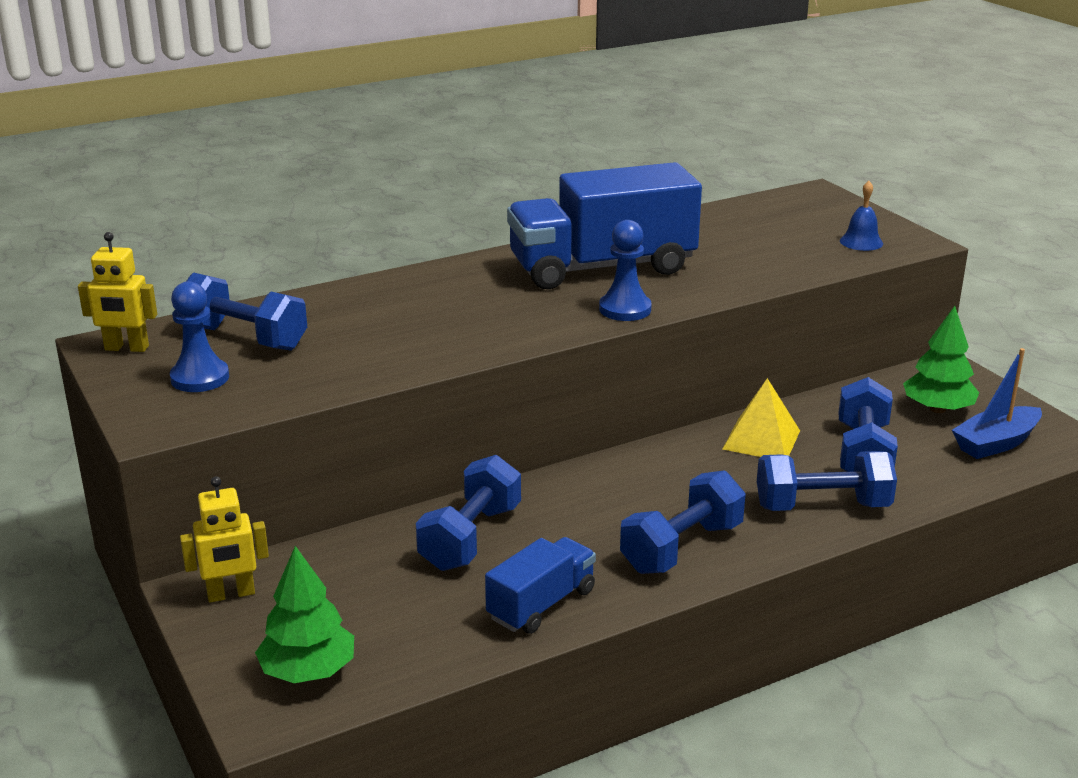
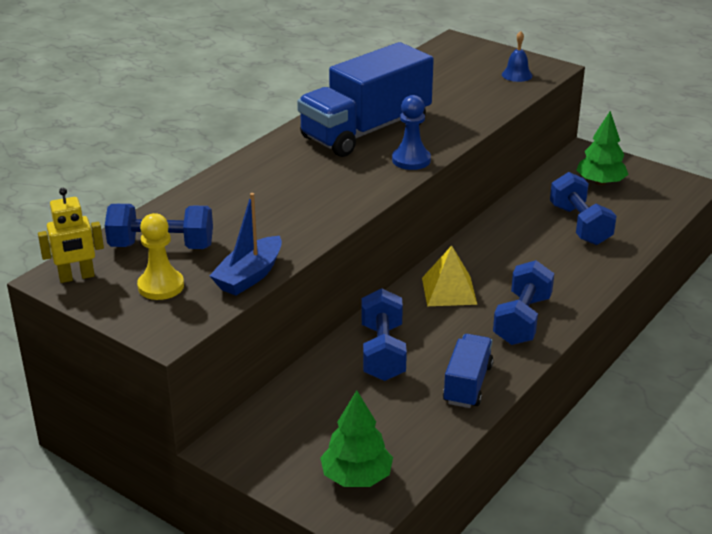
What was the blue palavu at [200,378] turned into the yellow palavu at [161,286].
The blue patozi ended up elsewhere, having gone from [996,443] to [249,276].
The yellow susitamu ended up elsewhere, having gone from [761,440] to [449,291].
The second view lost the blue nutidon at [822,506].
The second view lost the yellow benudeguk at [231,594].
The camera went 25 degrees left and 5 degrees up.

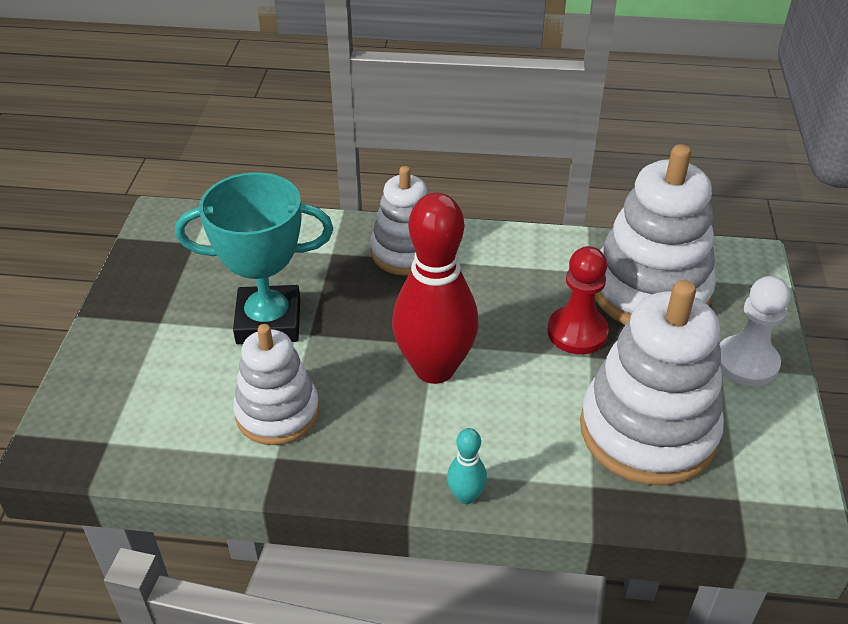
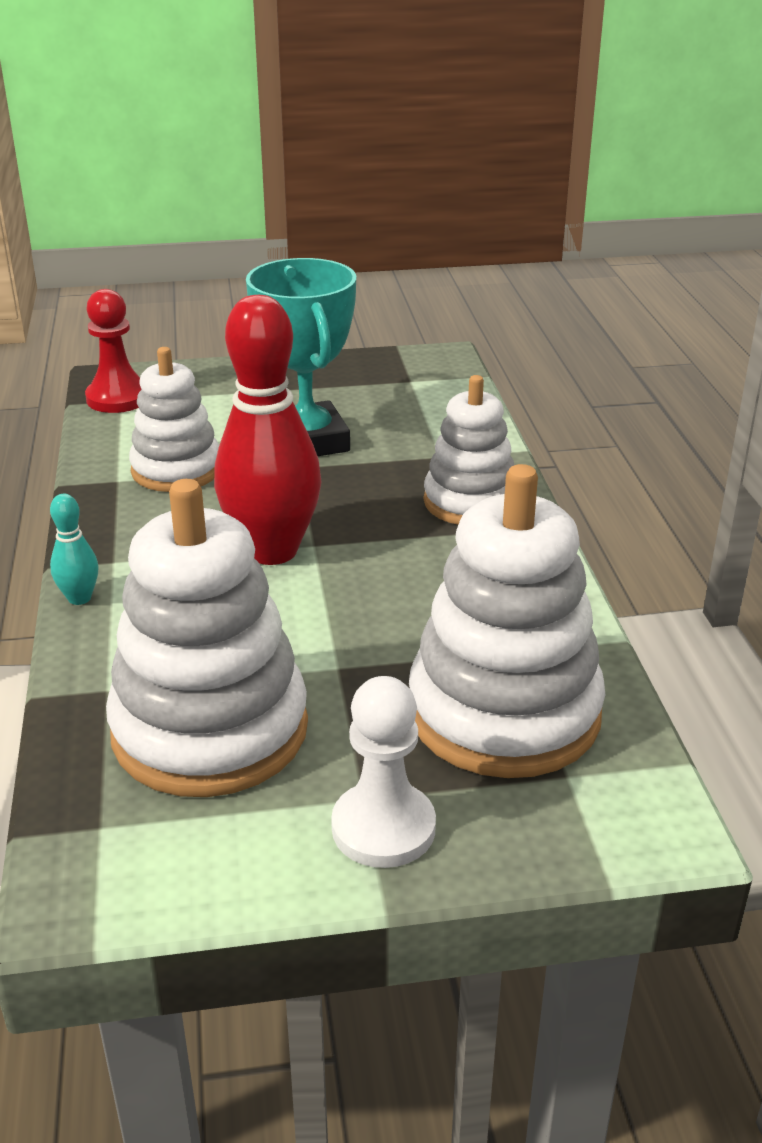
The red palavu ended up elsewhere, having gone from [577,332] to [118,398].
The camera went 75 degrees right and 10 degrees down.

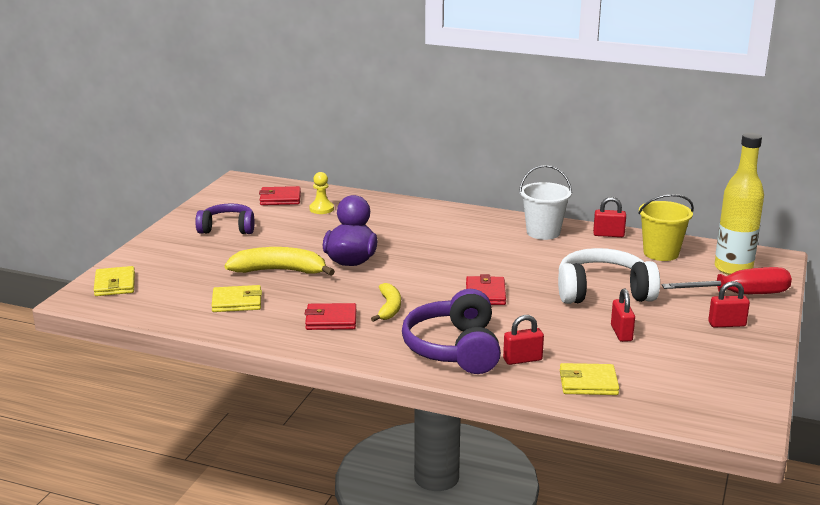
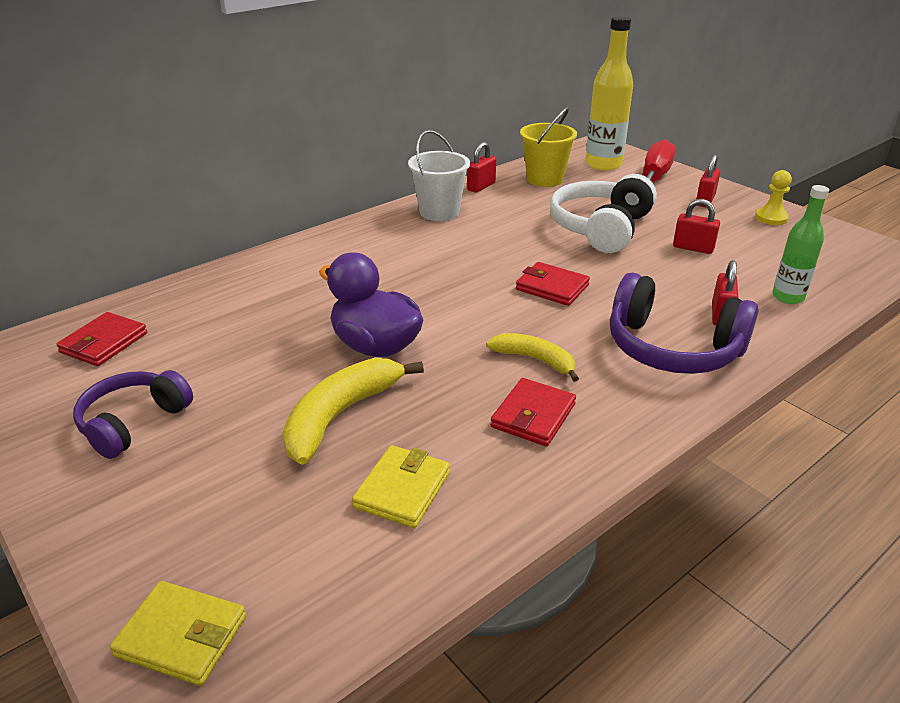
The yellow palavu ended up elsewhere, having gone from [321,209] to [771,218].
Where the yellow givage stood at [588,383], the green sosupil came to stand at [788,297].
The camera went 60 degrees left and 10 degrees up.

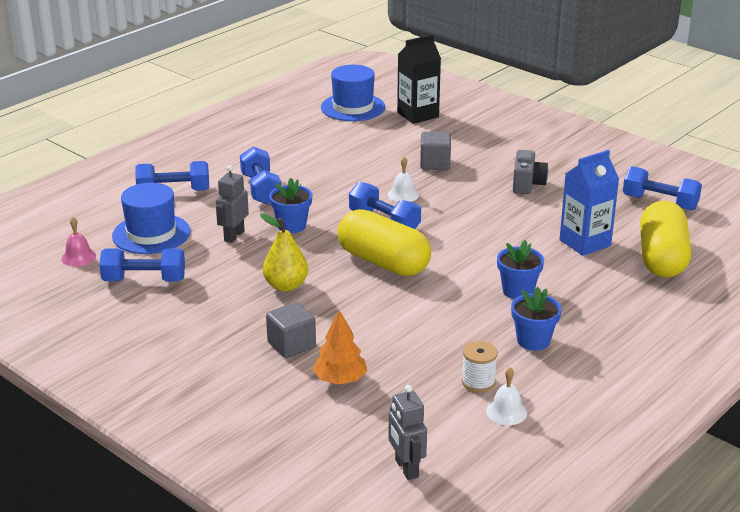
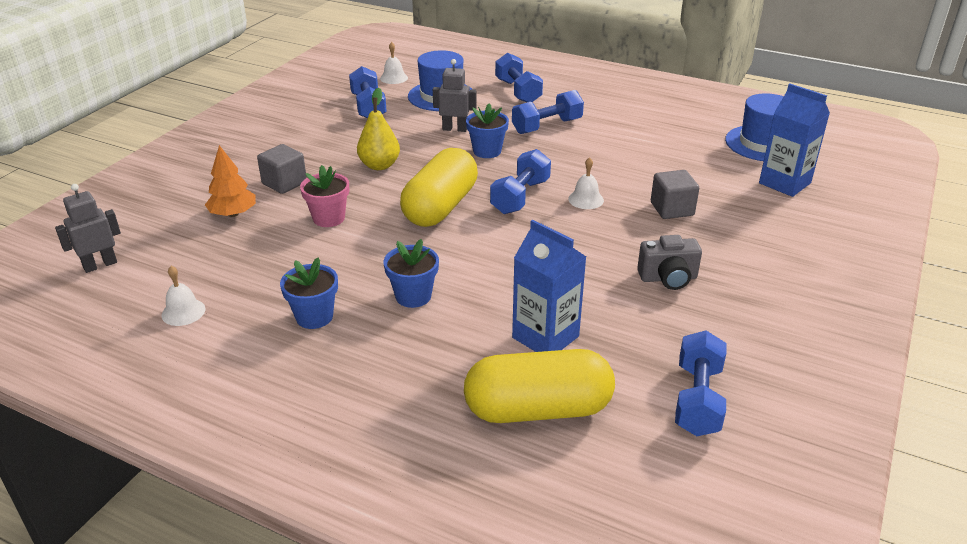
What was the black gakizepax at [418,115] turned into the blue gakizepax at [784,183].
What was the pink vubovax at [78,257] turned into the white vubovax at [394,78].
The second view lost the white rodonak at [478,382].
The second view gained the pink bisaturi at [329,218].
The camera went 75 degrees right and 5 degrees up.

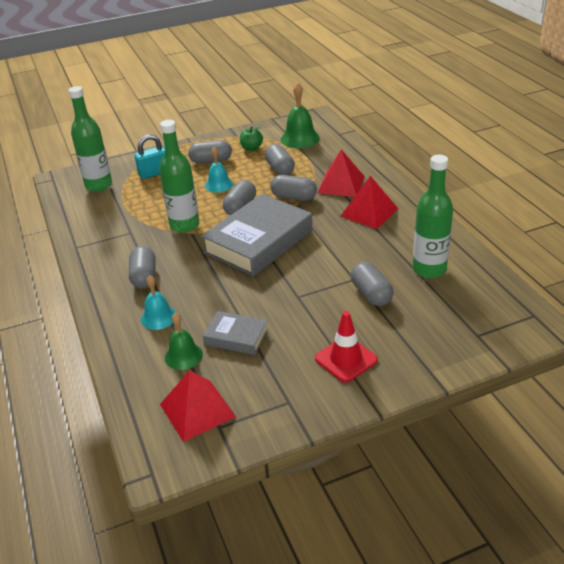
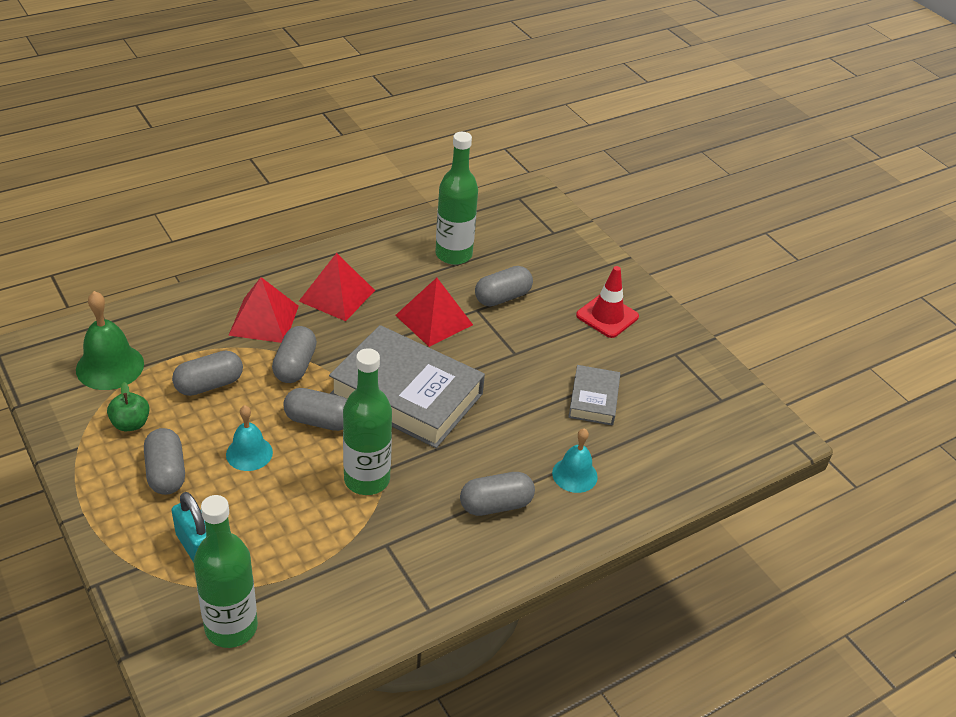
The second view lost the green vubovax at [183,356].
The red susitamu ended up elsewhere, having gone from [197,410] to [434,320].
The camera went 105 degrees left and 5 degrees up.

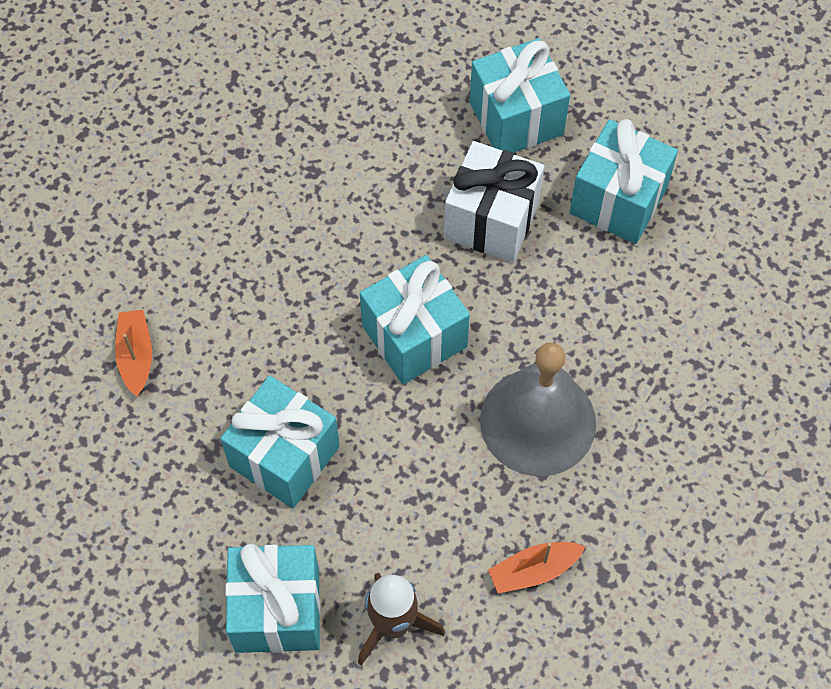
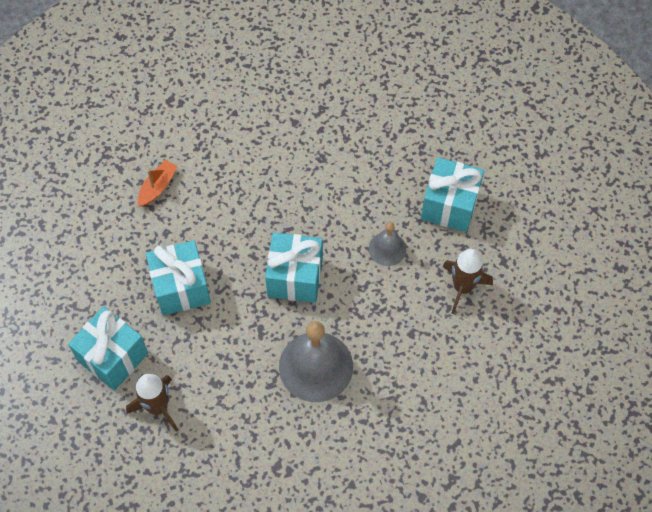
Where the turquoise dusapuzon stood at [618,200], the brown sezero came to stand at [462,287].
Where the white dusapuzon stood at [491,220], the grey vubovax came to stand at [387,248].
The second view lost the orange patozi at [533,570].
The camera went 40 degrees right and 0 degrees up.

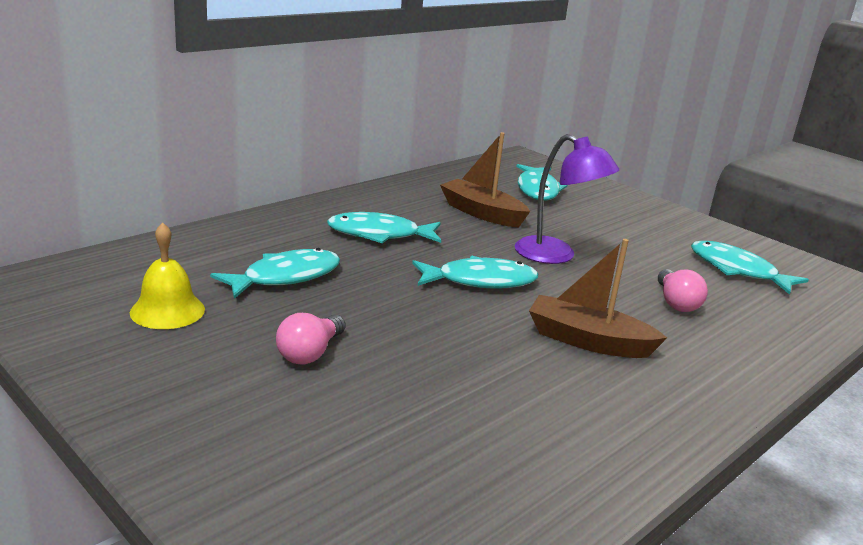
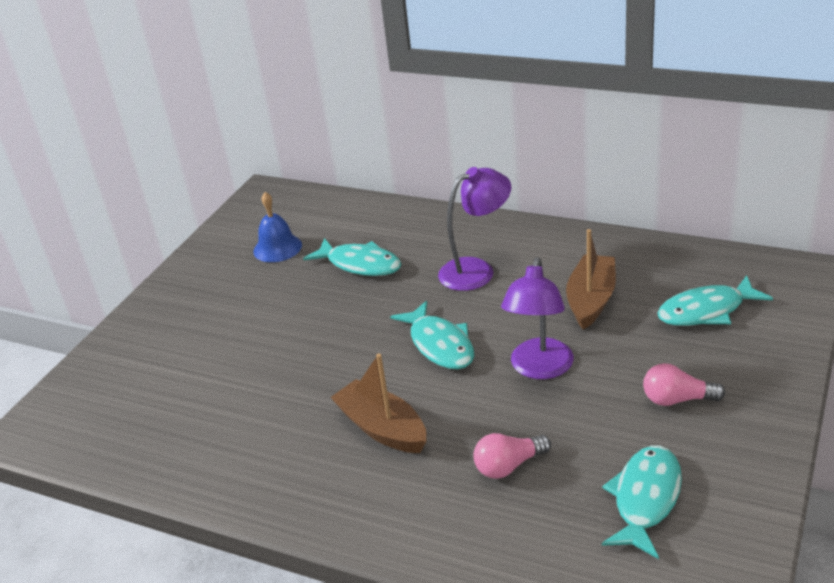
Where the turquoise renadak stood at [379,234], the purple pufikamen came to stand at [476,270].
What was the yellow vubovax at [167,310] turned into the blue vubovax at [277,248].
The brown patozi at [588,341] ended up facing another way, 45 degrees counterclockwise from before.
The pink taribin ended up elsewhere, having gone from [310,353] to [677,399].
The camera went 75 degrees right and 10 degrees up.

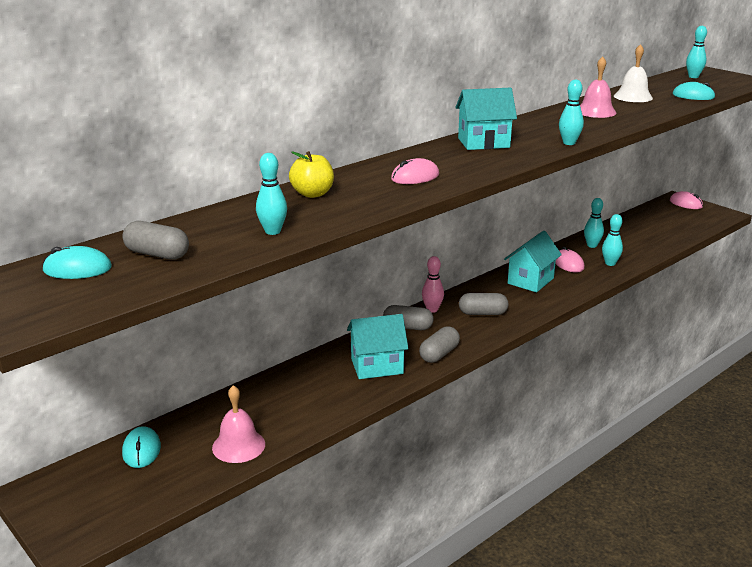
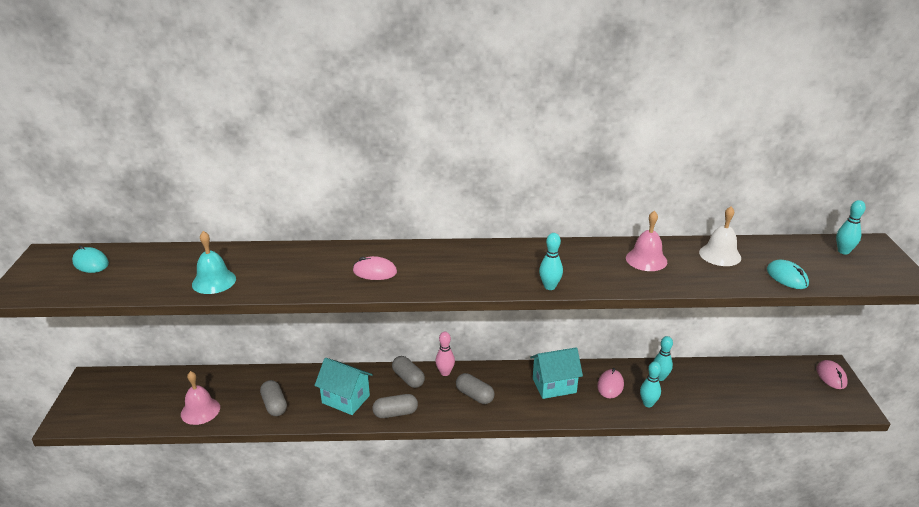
The second view lost the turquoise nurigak at [483,143].
The second view lost the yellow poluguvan at [312,194].
Where the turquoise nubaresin stood at [272,231], the turquoise vubovax came to stand at [214,281].
The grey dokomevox ended up elsewhere, having gone from [157,254] to [274,405].
The second view lost the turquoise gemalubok at [141,450].
The camera went 40 degrees right and 5 degrees up.

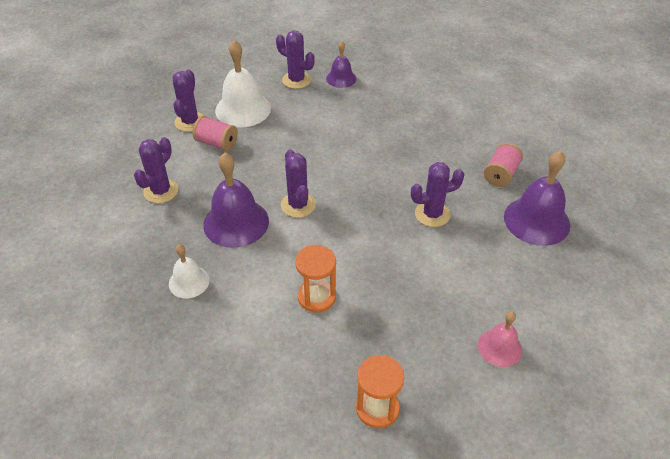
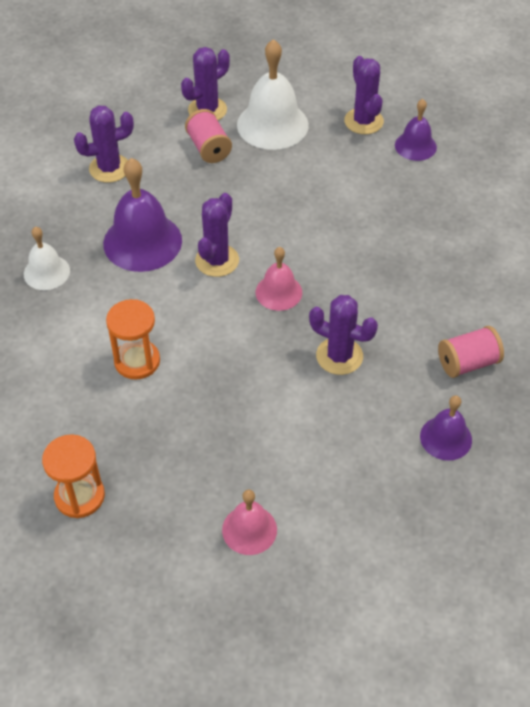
The size of the purple vubovax at [536,220] changed by a factor of 0.57.
The second view gained the pink vubovax at [278,292].
The camera went 40 degrees right and 5 degrees up.

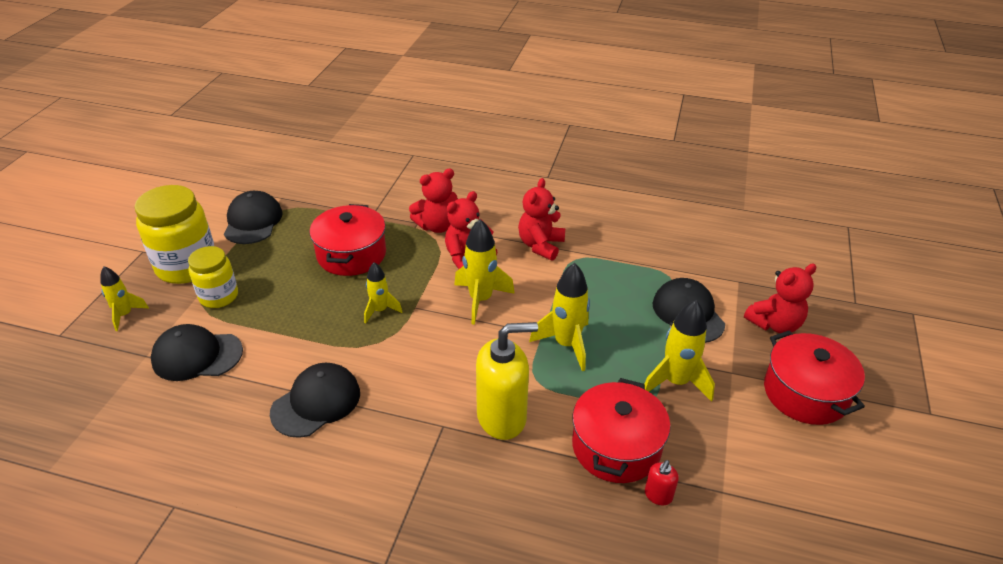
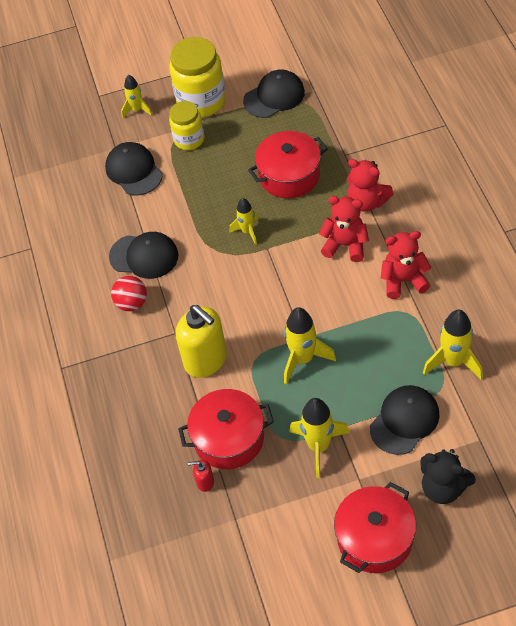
The yellow sezero ended up elsewhere, having gone from [480,300] to [453,361].
What was the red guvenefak at [774,324] turned into the black guvenefak at [443,487].
The second view gained the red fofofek at [132,303].
The camera went 65 degrees right and 15 degrees up.

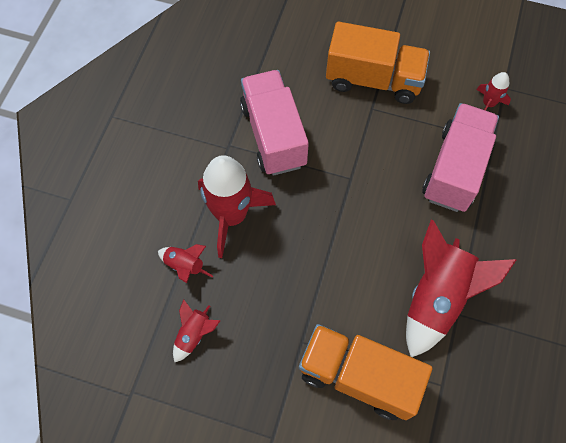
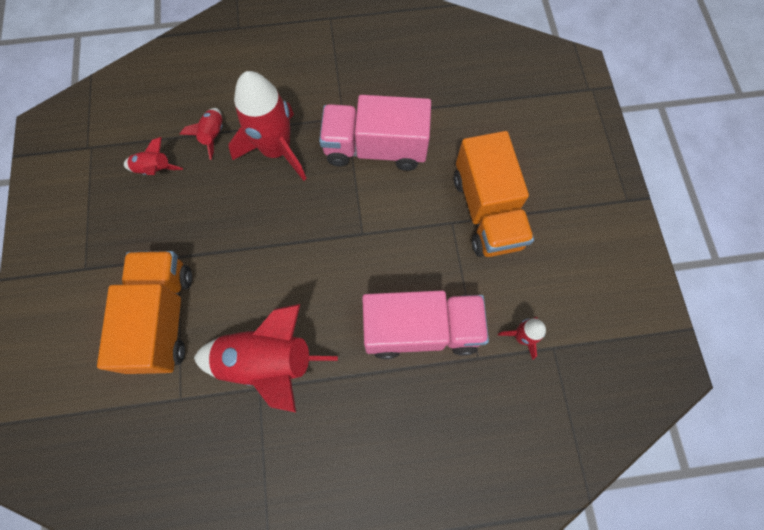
The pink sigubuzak at [273,135] ended up facing another way, 135 degrees counterclockwise from before.
The camera went 65 degrees right and 5 degrees up.

